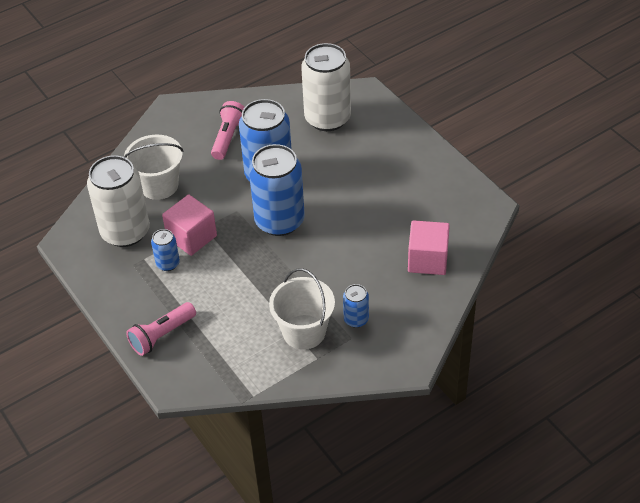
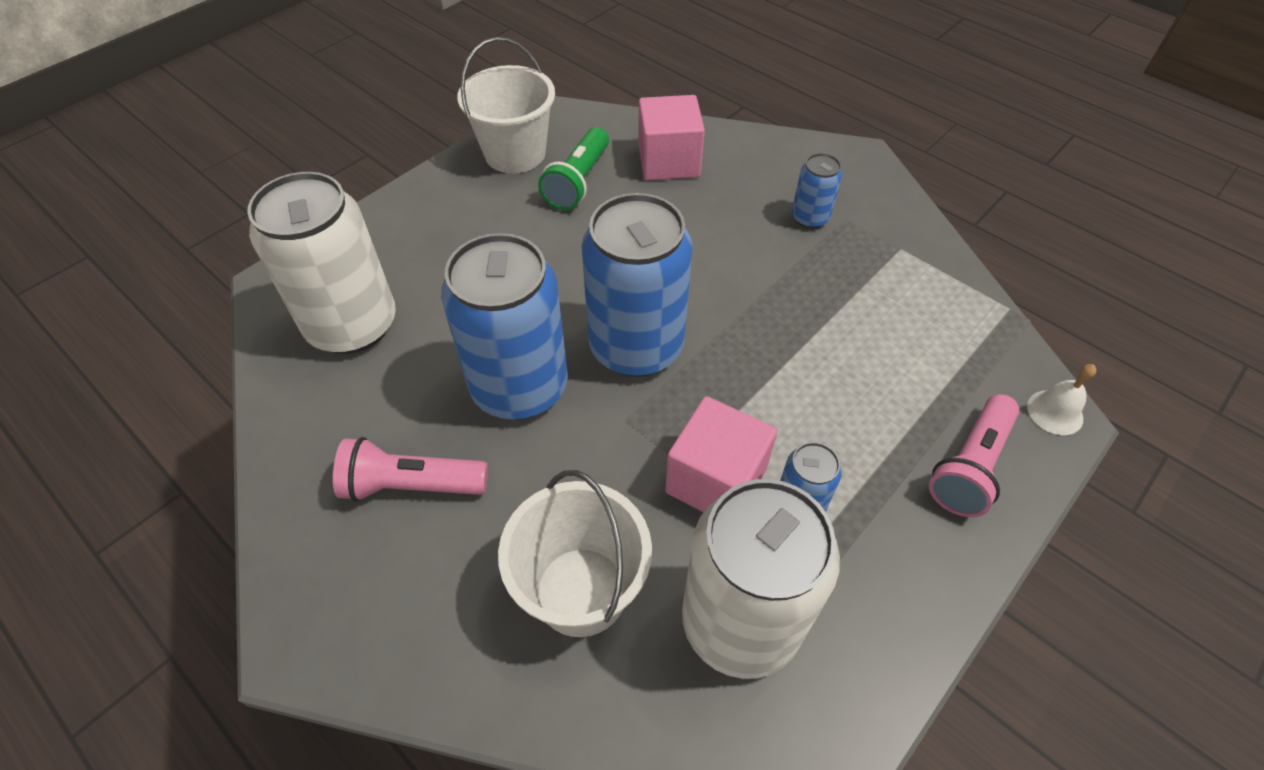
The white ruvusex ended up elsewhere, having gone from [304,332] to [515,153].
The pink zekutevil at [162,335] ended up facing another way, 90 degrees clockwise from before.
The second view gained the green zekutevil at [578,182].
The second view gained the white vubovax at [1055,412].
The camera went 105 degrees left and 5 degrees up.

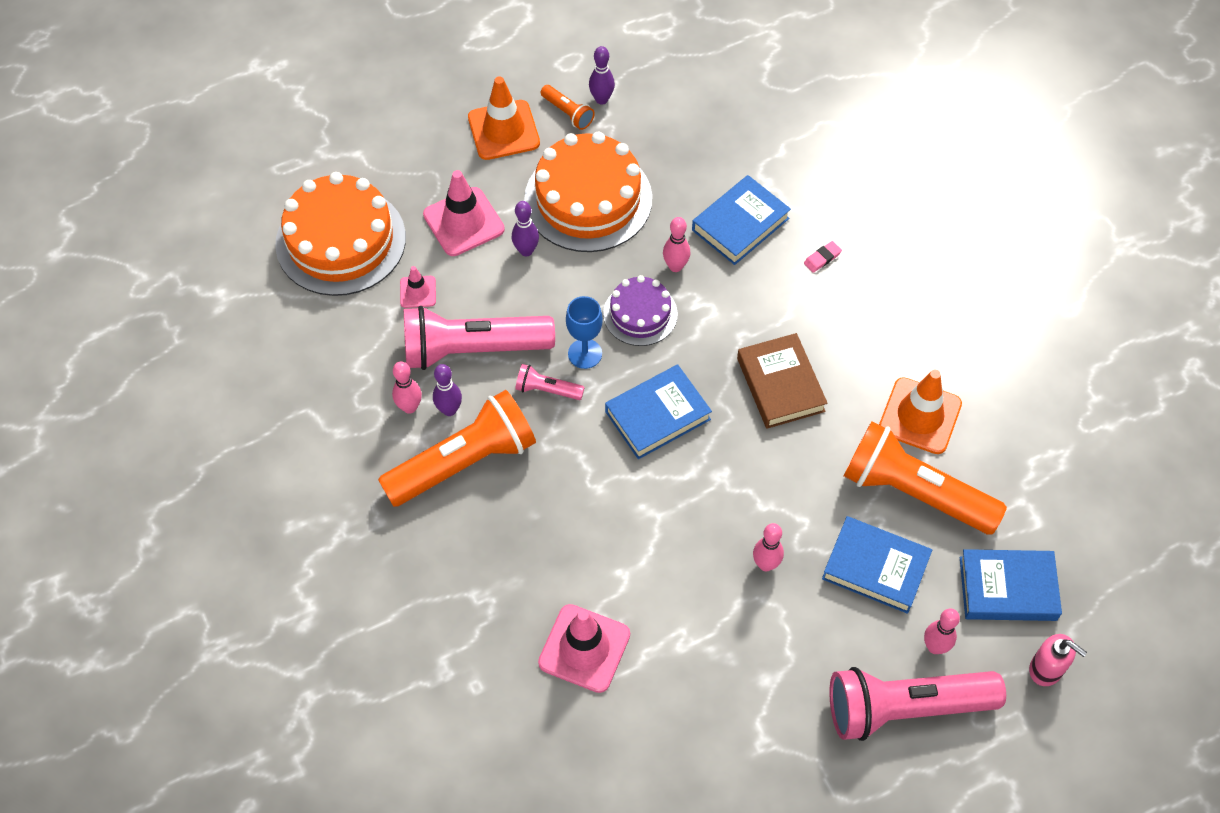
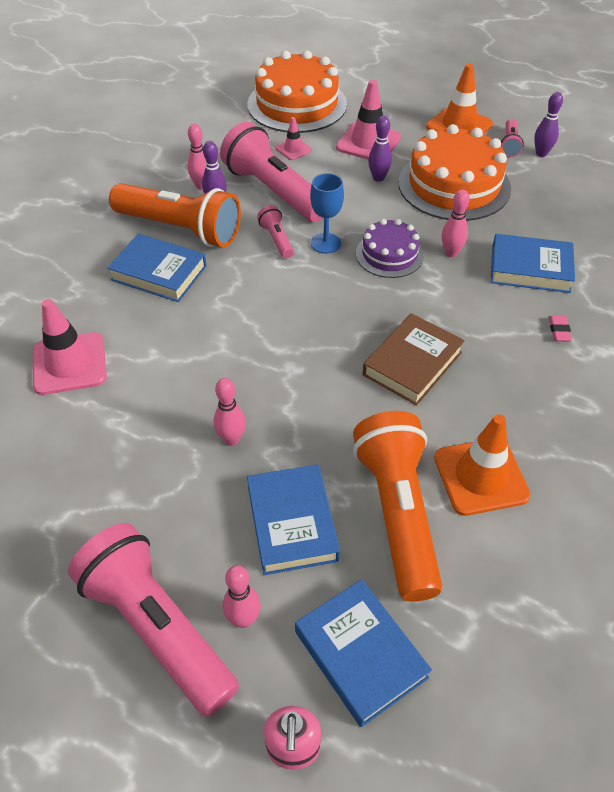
What was the orange zekutevil at [568,113] turned into the pink zekutevil at [510,145].
The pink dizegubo at [822,258] ended up facing another way, 75 degrees clockwise from before.
The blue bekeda ended up elsewhere, having gone from [657,415] to [159,273].
The camera went 55 degrees right and 10 degrees down.

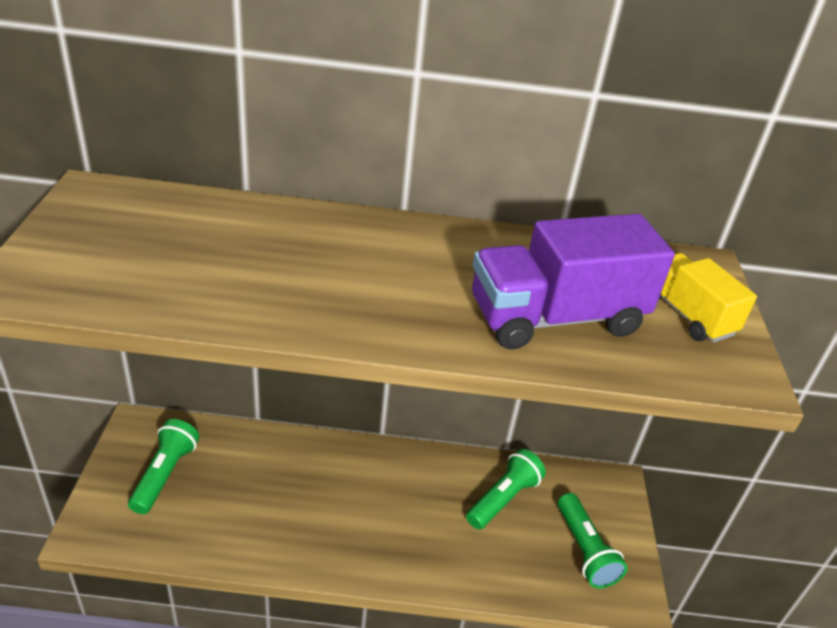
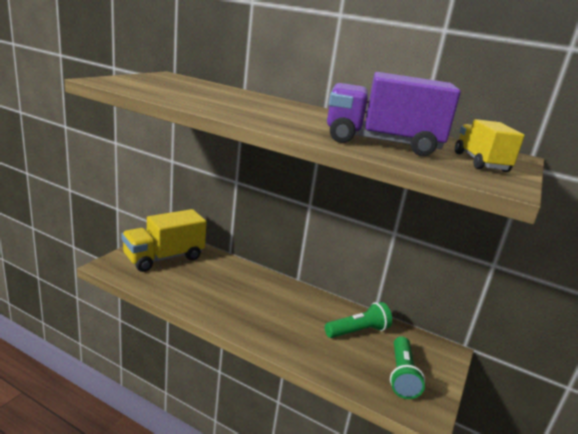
Where the green zekutevil stood at [165,474], the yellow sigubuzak came to stand at [164,258].
The camera went 25 degrees right and 15 degrees down.

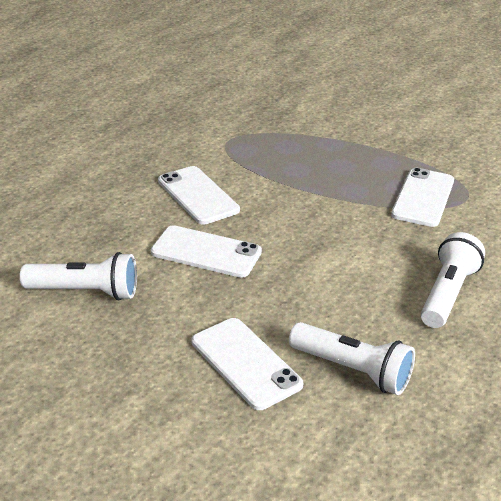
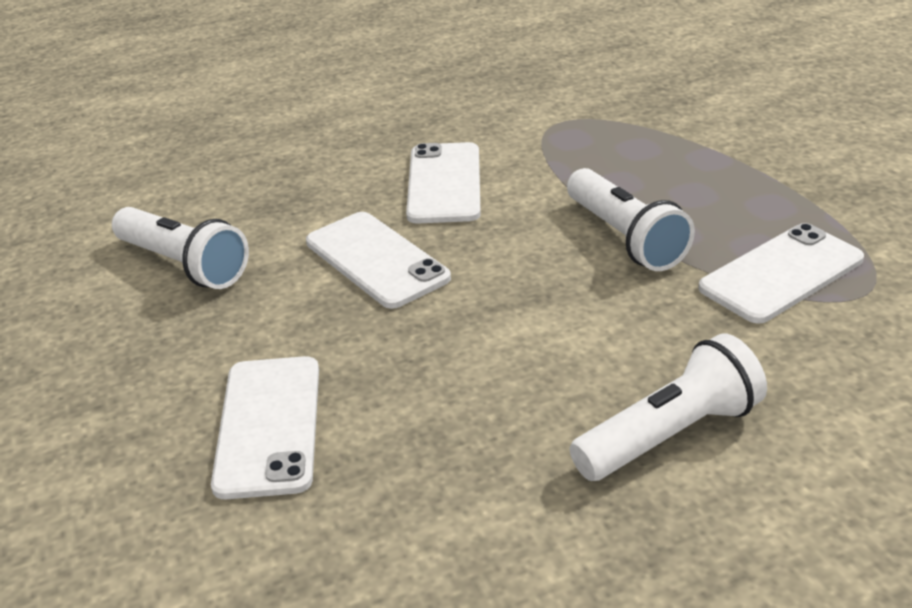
The white zekutevil ended up elsewhere, having gone from [353,370] to [625,238].
The camera went 35 degrees right and 0 degrees up.

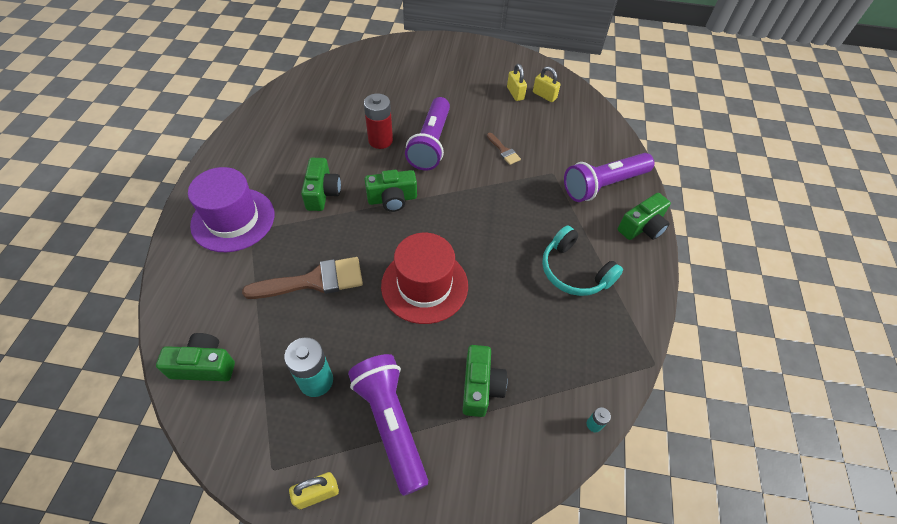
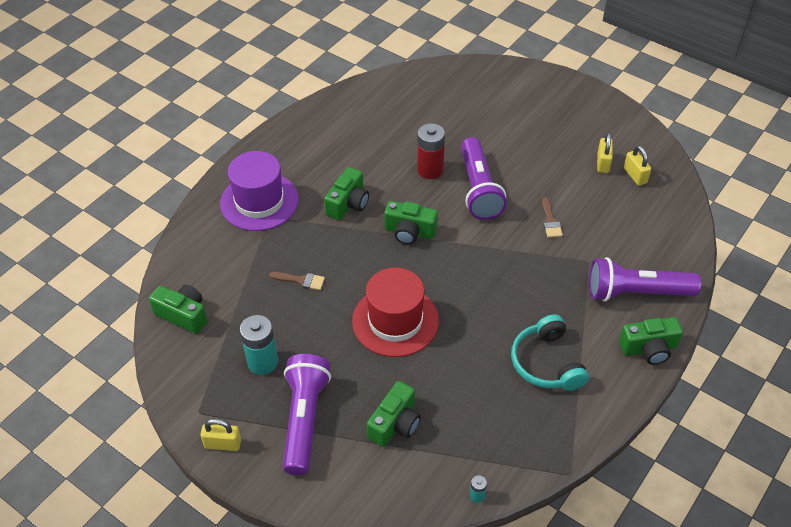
The purple zekutevil at [431,143] ended up facing another way, 45 degrees counterclockwise from before.
The size of the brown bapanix at [313,281] changed by a factor of 0.50.
The camera went 30 degrees right and 5 degrees down.

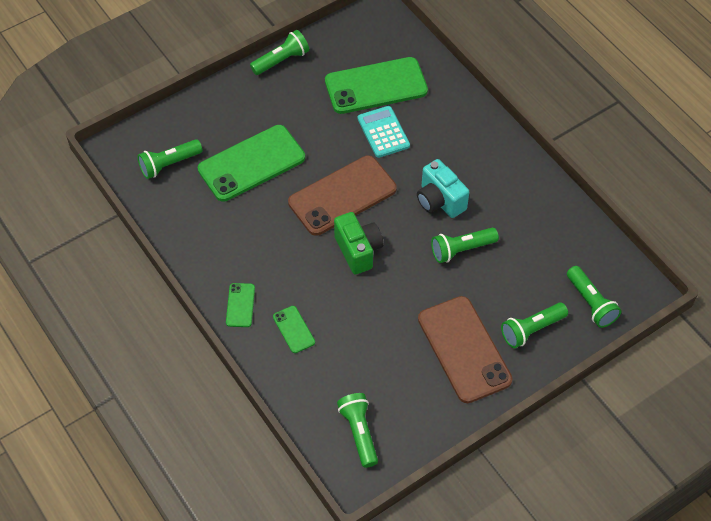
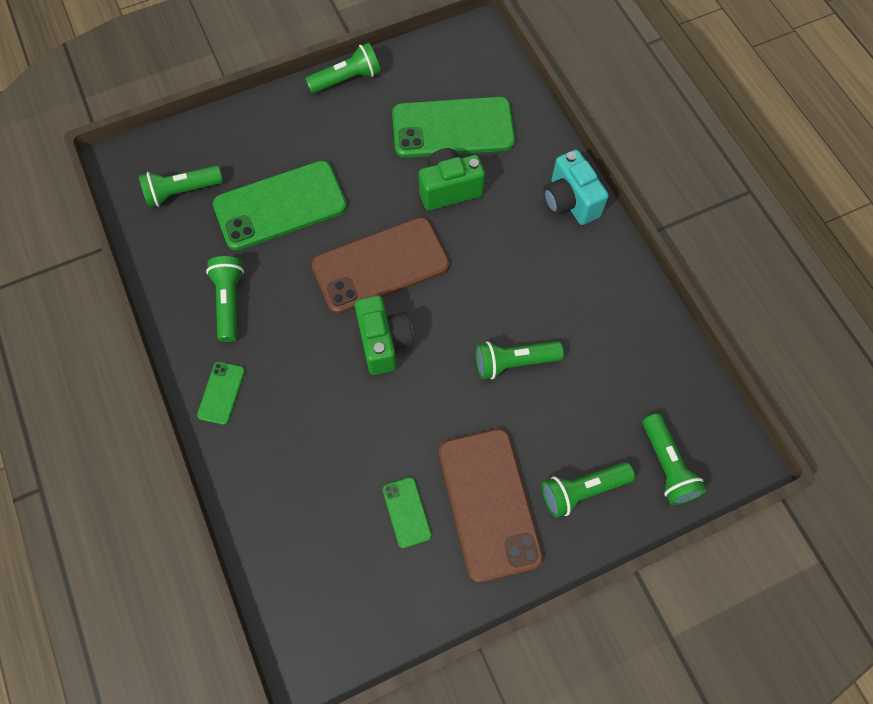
Where the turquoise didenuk stood at [383,132], the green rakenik came to stand at [449,189].
The turquoise rakenik ended up elsewhere, having gone from [439,201] to [570,201].
The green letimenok ended up elsewhere, having gone from [294,329] to [407,512].
The green zekutevil ended up elsewhere, having gone from [359,432] to [229,302].
The camera went 10 degrees right and 10 degrees up.

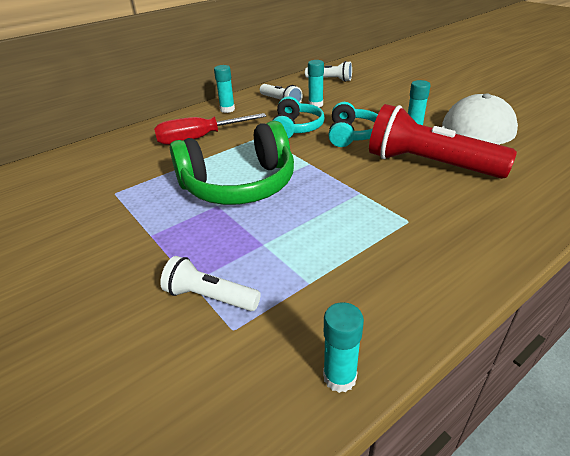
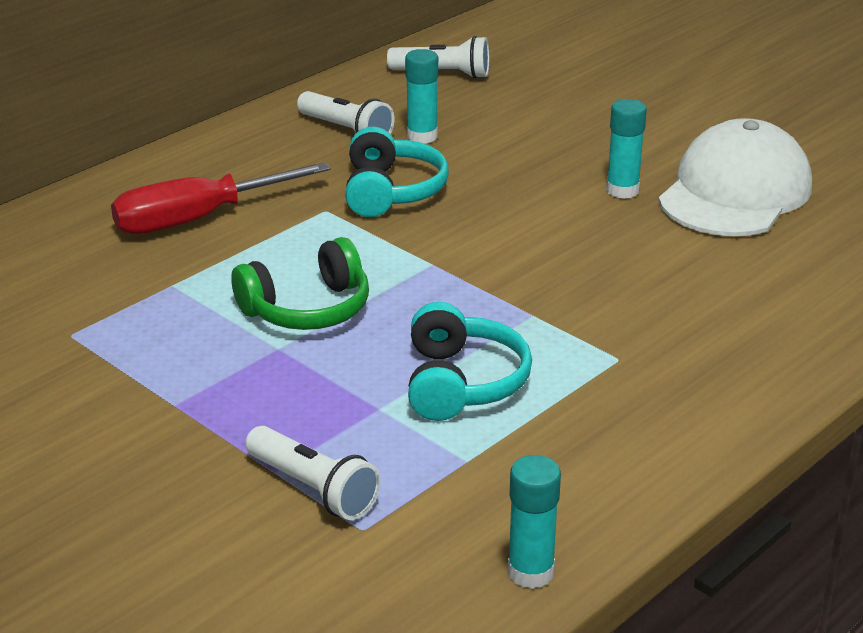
The second view lost the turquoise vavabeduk at [227,109].
The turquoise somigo ended up elsewhere, having gone from [352,135] to [461,383].
The second view lost the red zekutevil at [429,164].
The size of the green somigo at [239,184] changed by a factor of 0.59.
The white zekutevil at [210,296] ended up facing another way, 150 degrees counterclockwise from before.
The camera went 10 degrees left and 5 degrees down.

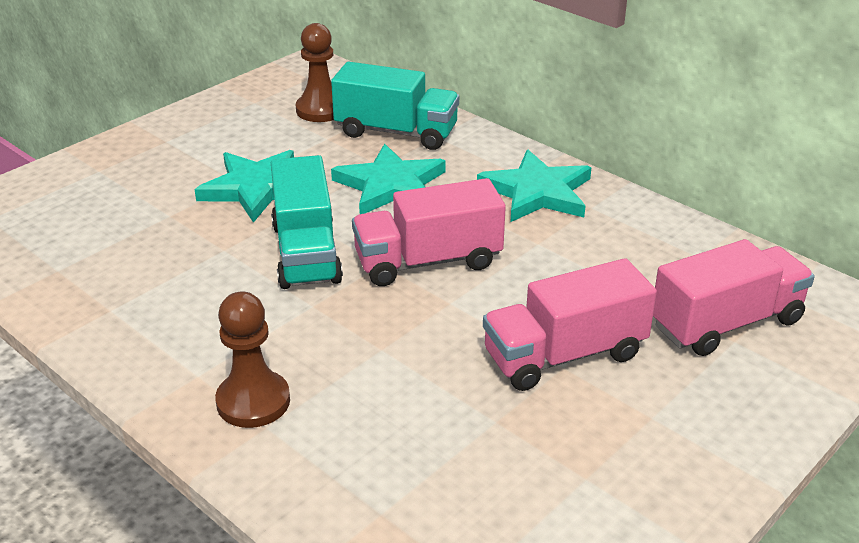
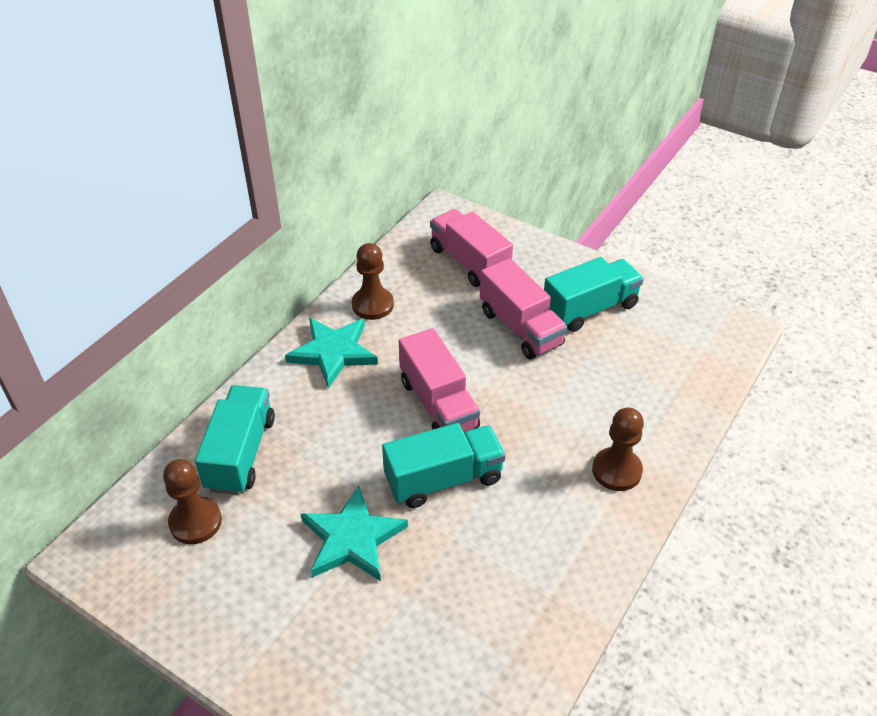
The second view lost the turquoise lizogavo at [391,185].
The second view gained the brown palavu at [372,305].
The second view gained the turquoise sigubuzak at [589,309].
The camera went 100 degrees left and 10 degrees up.

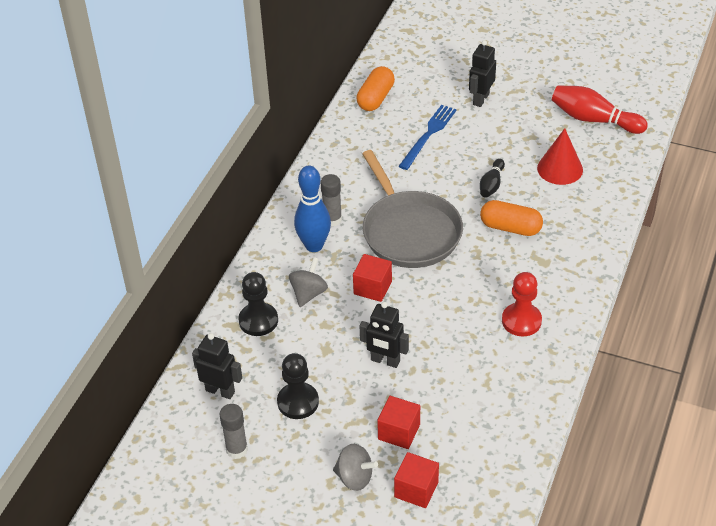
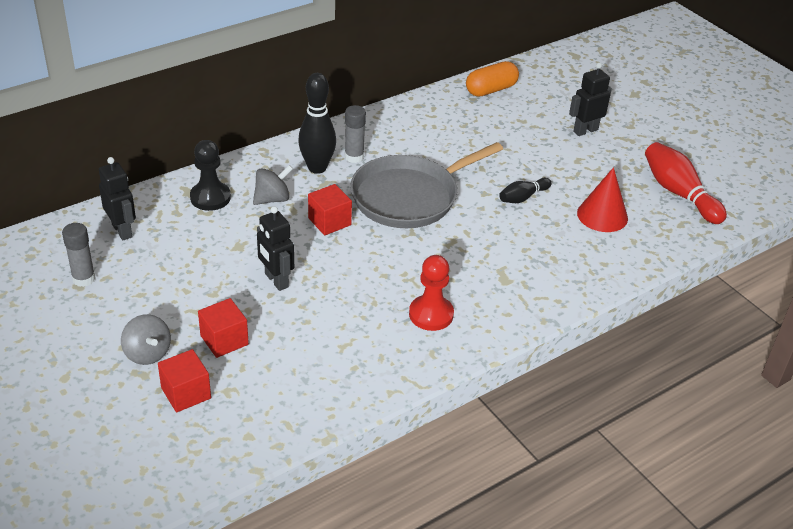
The second view lost the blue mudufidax at [428,135].
The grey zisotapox at [409,232] ended up facing another way, 45 degrees clockwise from before.
What was the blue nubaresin at [314,245] turned into the black nubaresin at [317,168].
The second view lost the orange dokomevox at [510,228].
The second view lost the black palavu at [298,402].
The camera went 30 degrees right and 5 degrees down.

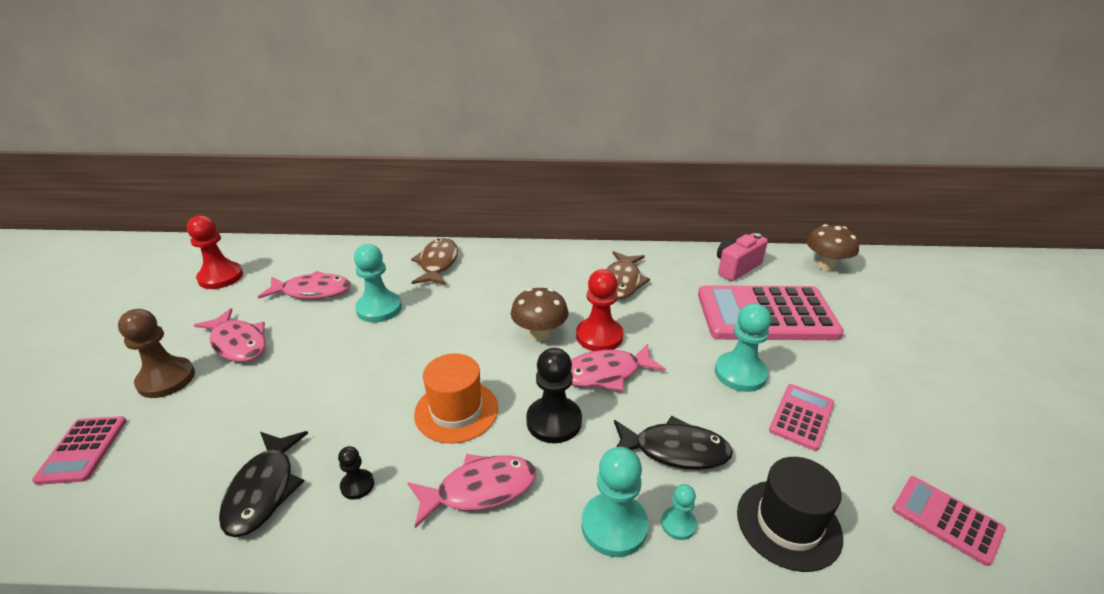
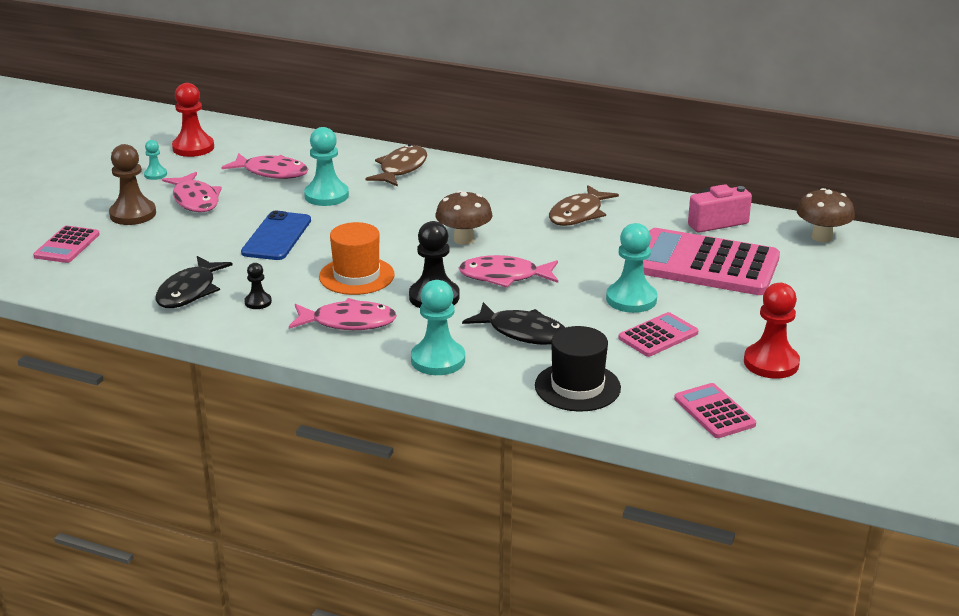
The red palavu ended up elsewhere, having gone from [599,336] to [771,363].
The turquoise palavu ended up elsewhere, having gone from [678,524] to [155,174].
The second view gained the blue letimenok at [277,236].
The camera went 20 degrees right and 5 degrees down.

